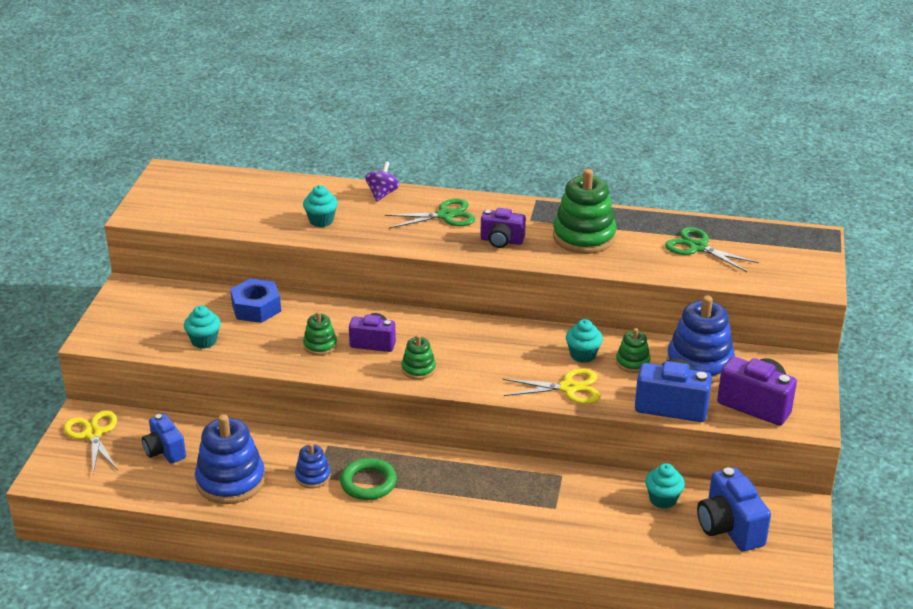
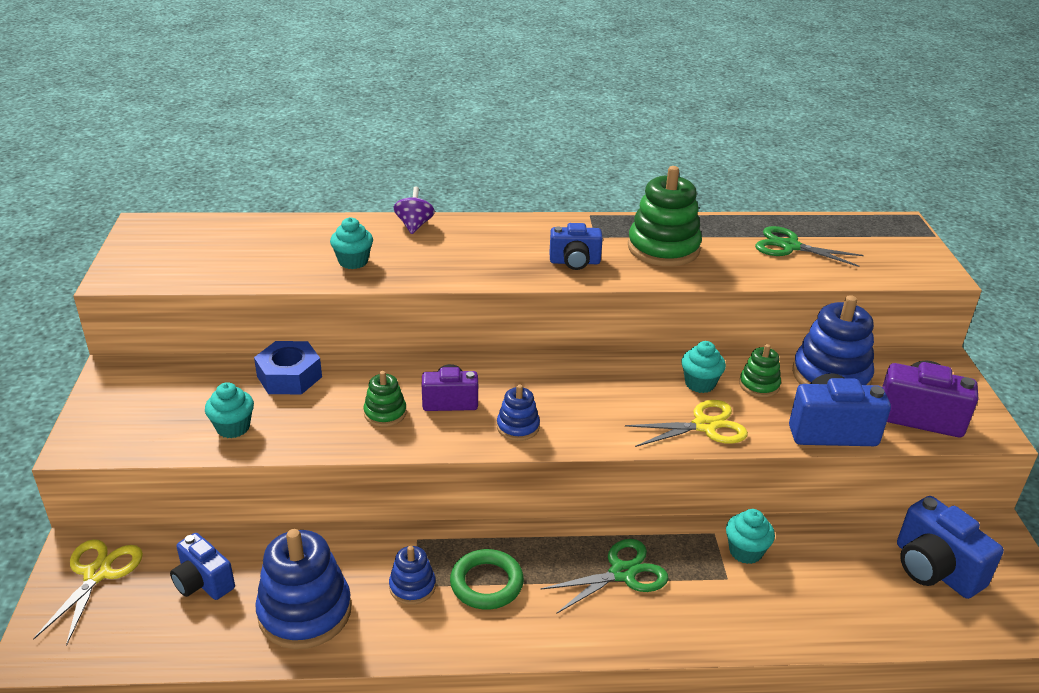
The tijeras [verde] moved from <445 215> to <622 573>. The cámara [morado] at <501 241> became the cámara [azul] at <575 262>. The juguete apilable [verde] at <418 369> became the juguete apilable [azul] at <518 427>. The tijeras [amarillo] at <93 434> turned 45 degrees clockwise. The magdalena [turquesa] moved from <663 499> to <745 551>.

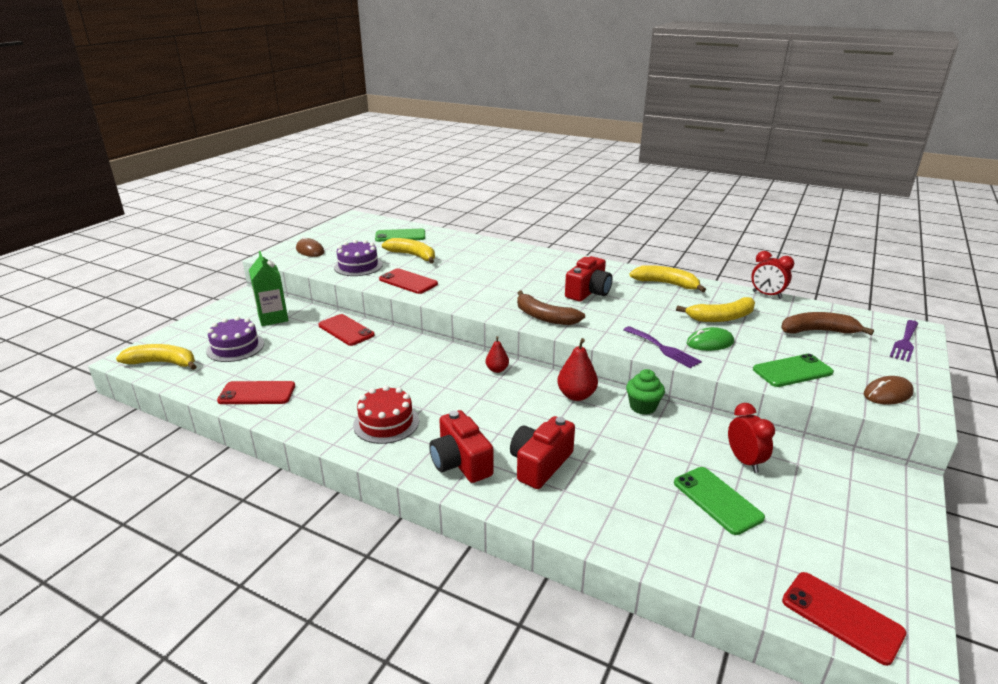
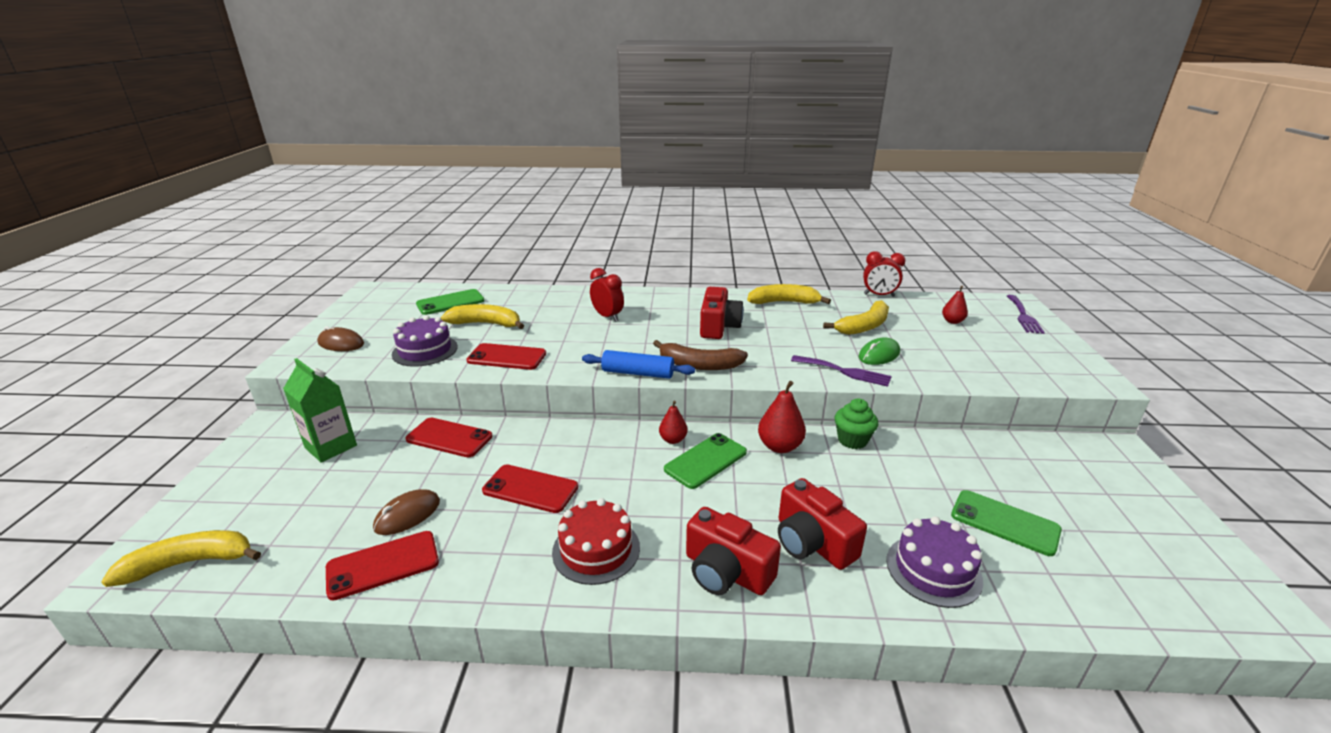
The plátano [marrón] at <818 331> was replaced by the pera [rojo] at <952 321>. The tarta [morado] moved from <235 347> to <933 570>. The móvil [verde] moved from <792 371> to <706 461>. The ratón [marrón] moved from <887 393> to <407 515>. The despertador [rojo] moved from <744 461> to <607 316>. The cámara [rojo] at <540 464> turned 45 degrees counterclockwise. The móvil [rojo] moved from <842 617> to <530 489>. The rodillo [azul] at <638 373> appeared.

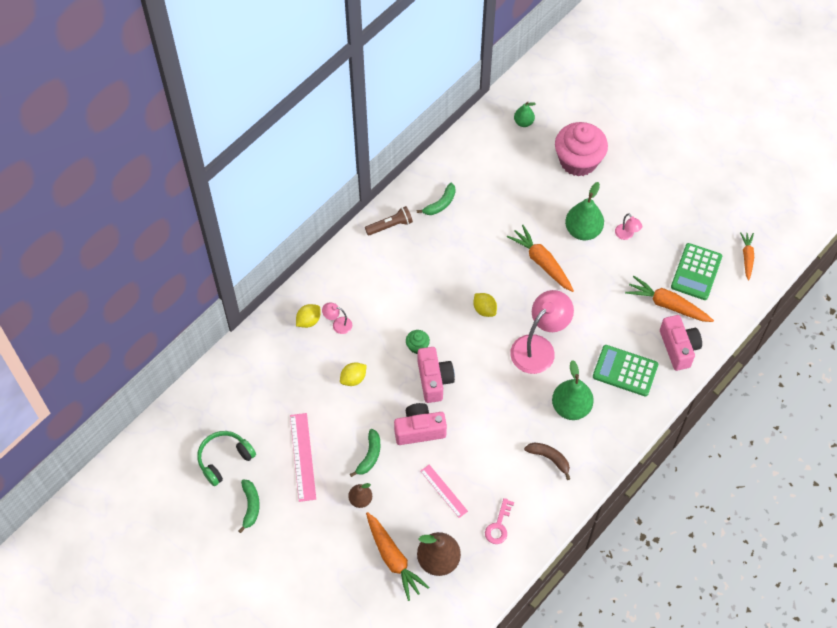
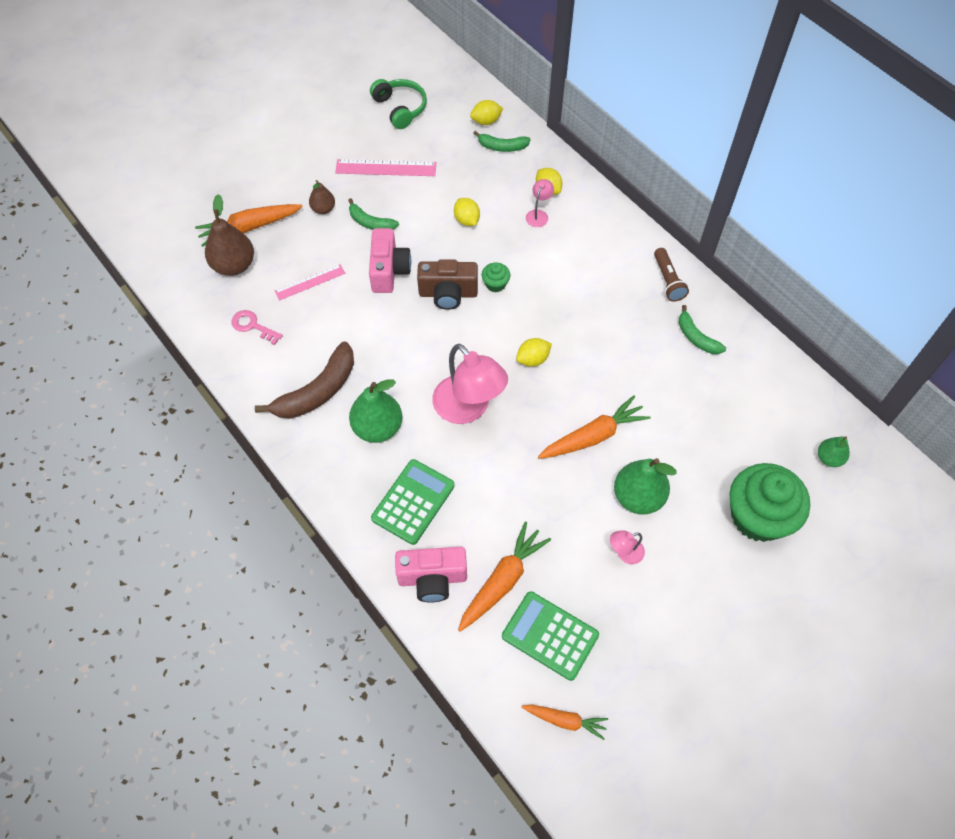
The magdalena [rosa] at <578 161> became the magdalena [verde] at <758 516>. The cámara [rosa] at <434 380> became the cámara [marrón] at <448 293>. The plátano [marrón] at <549 458> changed to 1.73 times the size. The plátano [verde] moved from <250 506> to <502 147>. The limón [amarillo] at <486 121> appeared.

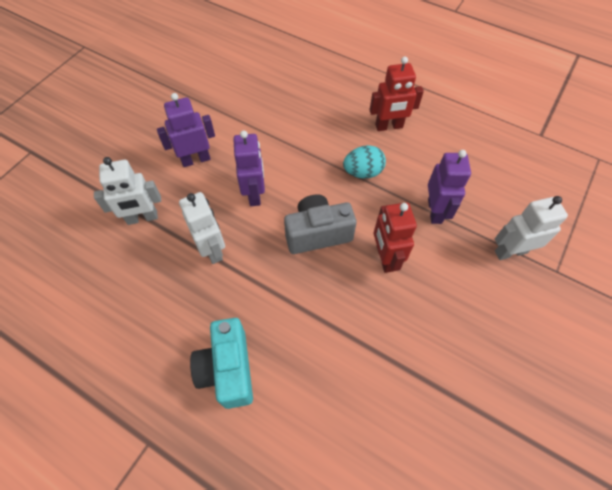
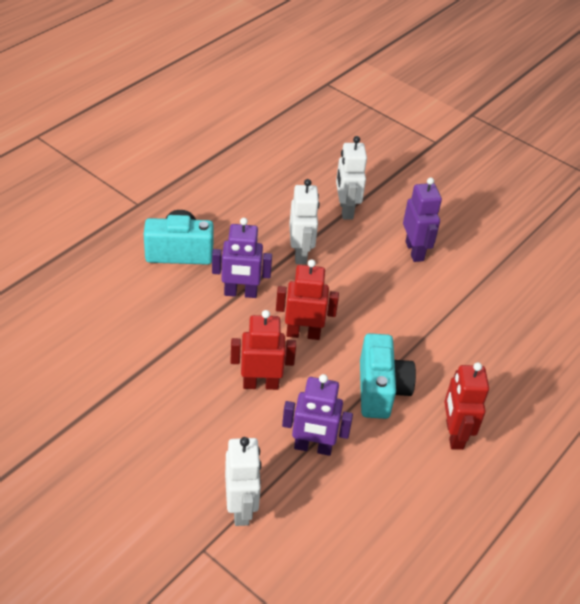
The robot [morado] moved from <255 194> to <240 293>. The huevo [turquesa] at <363 172> was replaced by the cámara [turquesa] at <381 390>. The robot [blanco] at <212 249> turned 75 degrees counterclockwise. The cámara [gris] at <317 233> was replaced by the robot [rojo] at <303 333>.

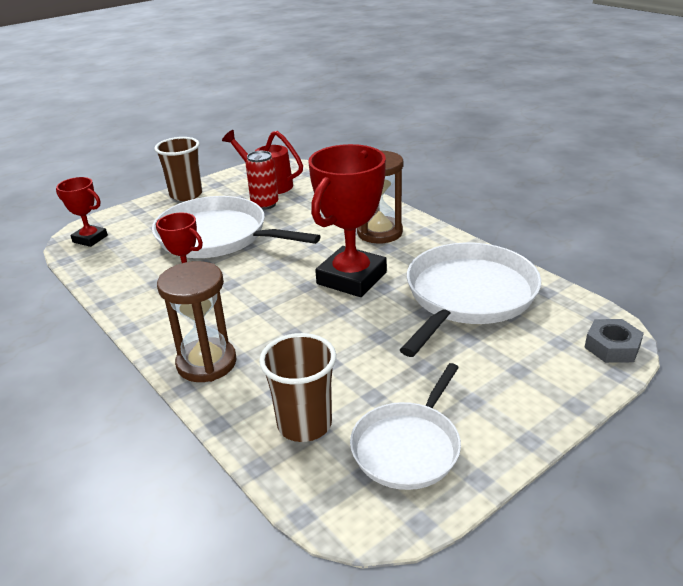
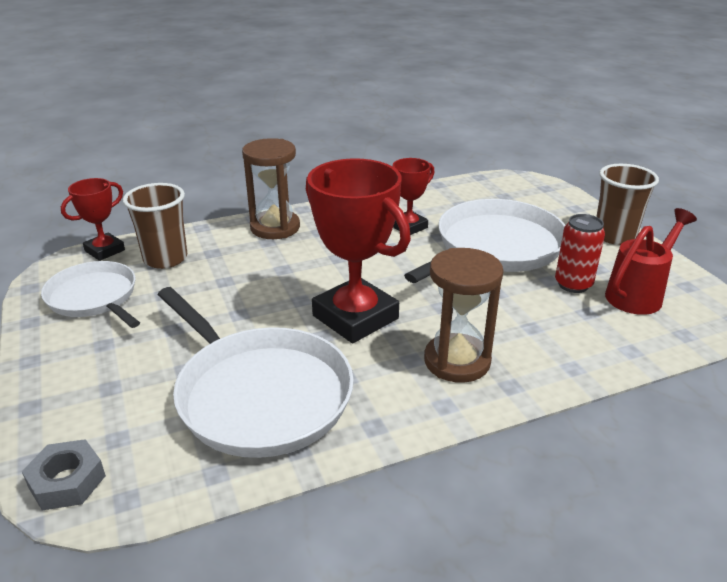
The trofeo [rojo] moved from <90 239> to <105 250>.

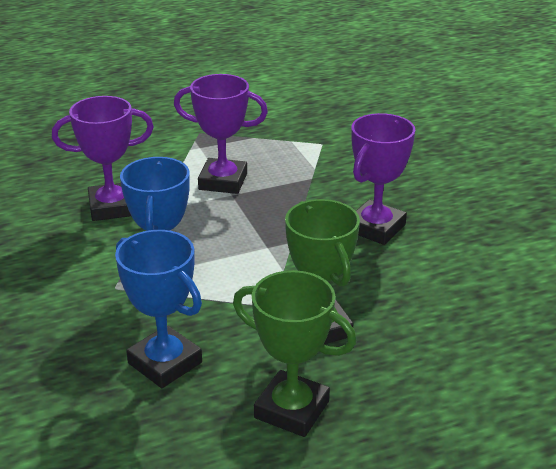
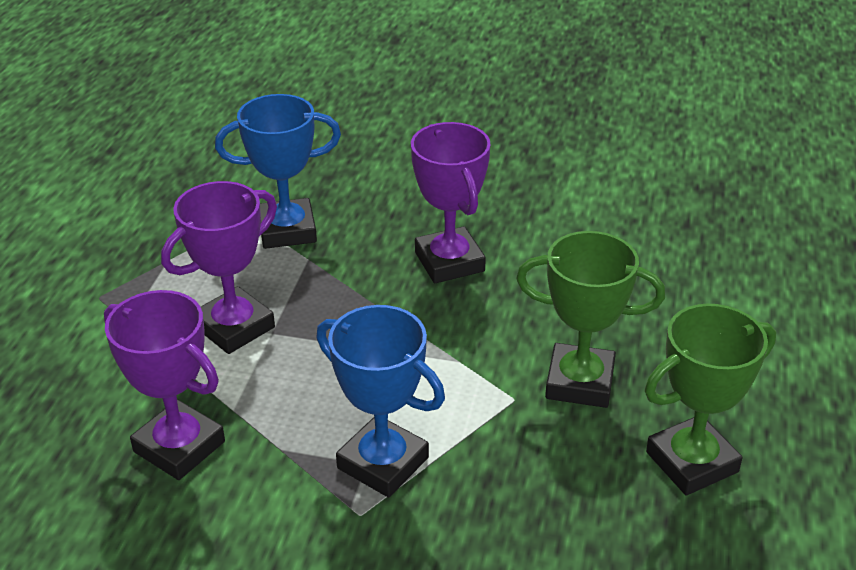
The trofeo [morado] at <112 207> turned 75 degrees counterclockwise. The trofeo [azul] moved from <165 363> to <287 230>.

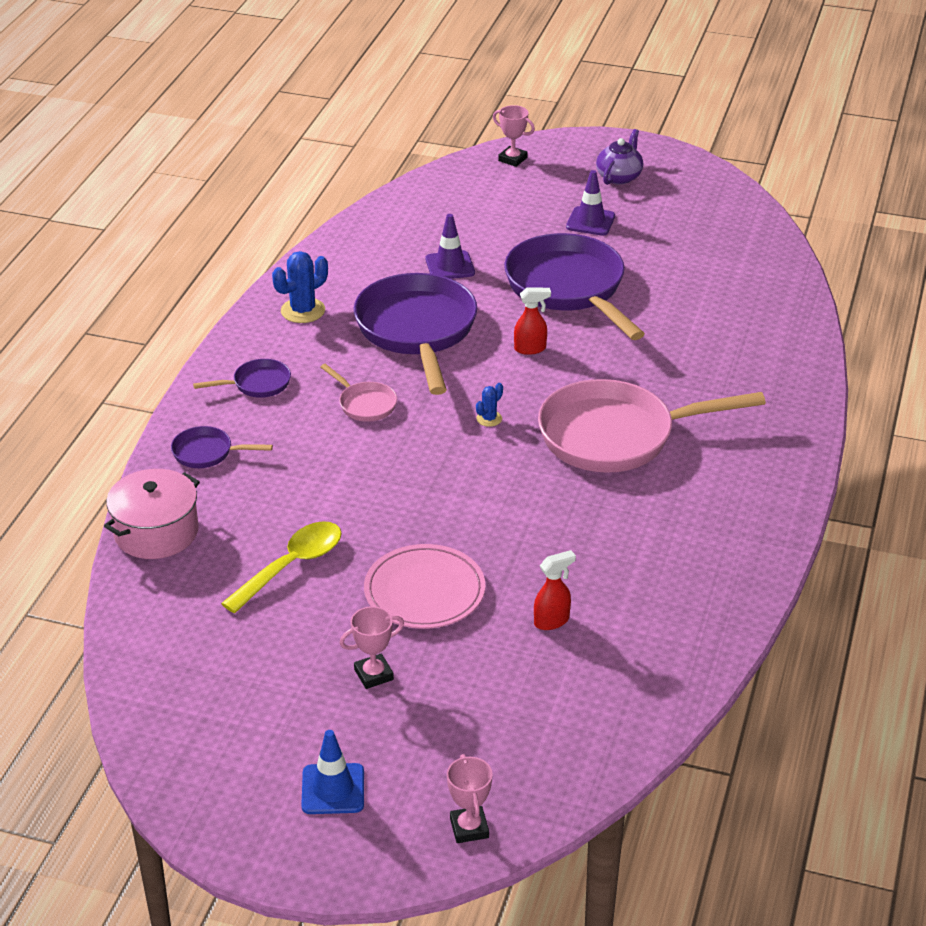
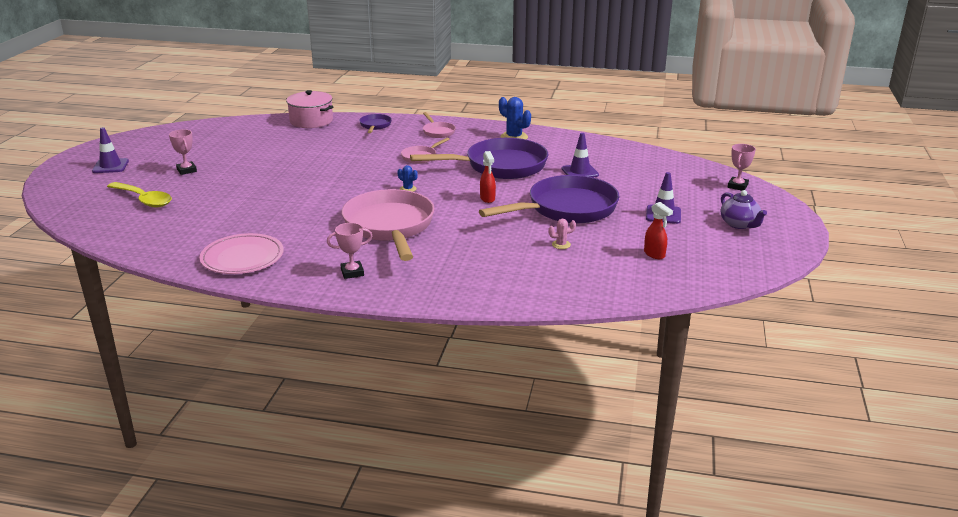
The tetera [morado] at <619 177> turned 45 degrees clockwise. The sartén [morado] at <257 384> became the sartén [rosa] at <438 132>. The cuchara [amarillo] moved from <291 566> to <144 200>. The plato [rosa] moved from <424 591> to <242 258>. The pulverizador [rojo] moved from <552 621> to <654 254>. The cono de tráfico [azul] at <333 789> became the cono de tráfico [morado] at <110 166>. The trofeo [rosa] moved from <469 828> to <352 272>. The cactus [rosa] at <561 245> appeared.

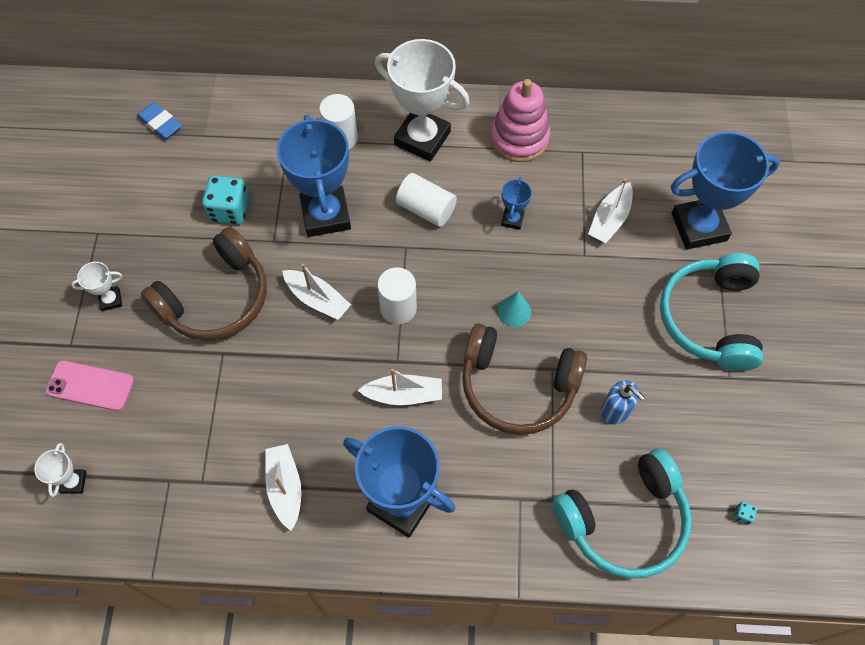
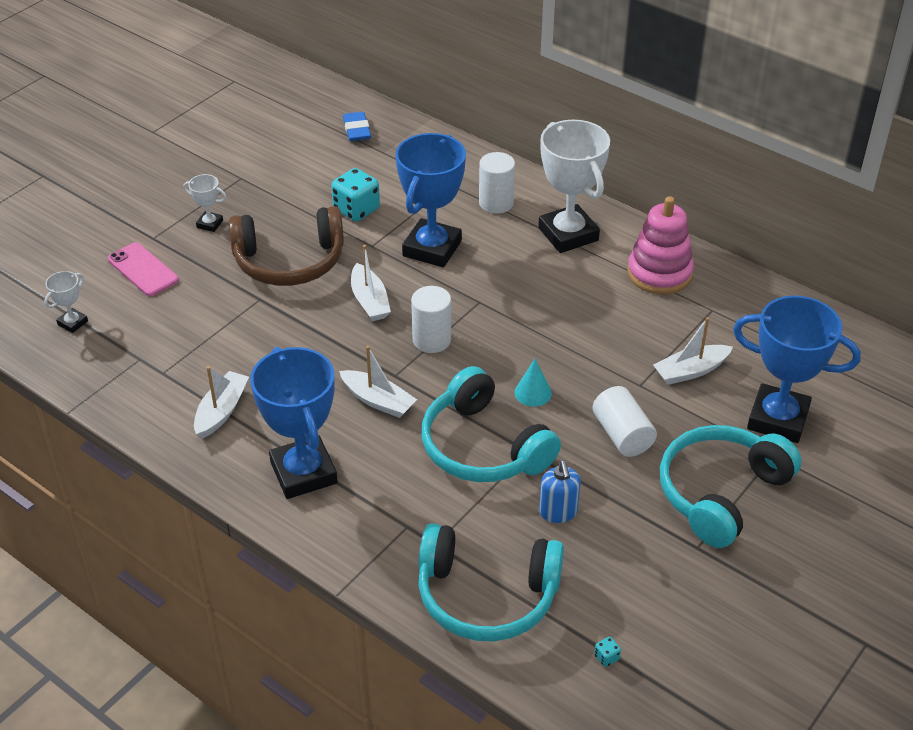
The cilindro [blanco] moved from <426 209> to <622 435>. The trofeo [azul] at <512 219> disappeared. The auriculares [marrón] at <517 386> became the auriculares [turquesa] at <483 447>.

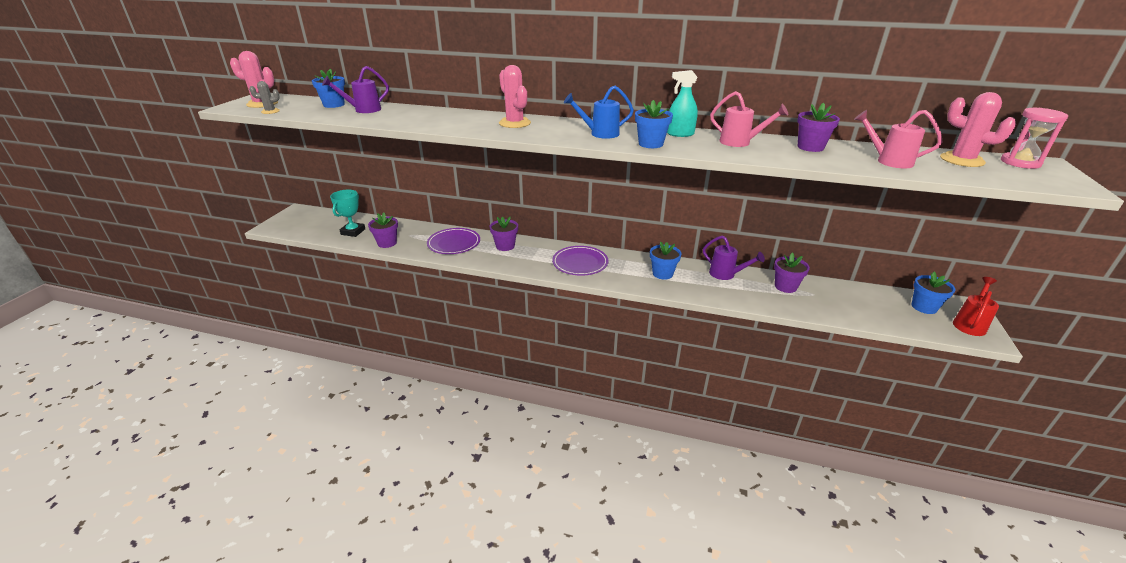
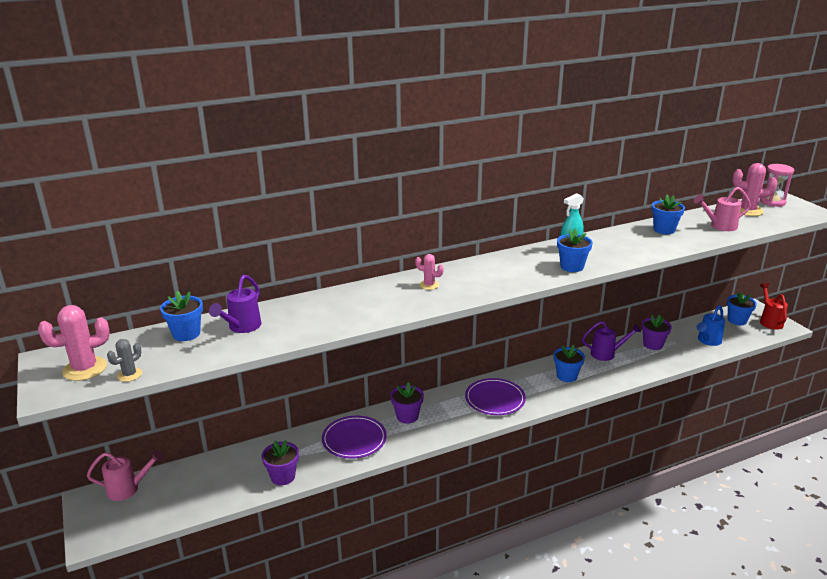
The cactus [rosa] at <515 123> changed to 0.57 times the size. The regadera [azul] moved from <600 134> to <707 341>. The regadera [rosa] moved from <740 142> to <128 489>. The maceta [morado] at <810 147> became the maceta [azul] at <664 230>. The trofeo [turquesa] at <353 232> disappeared.

